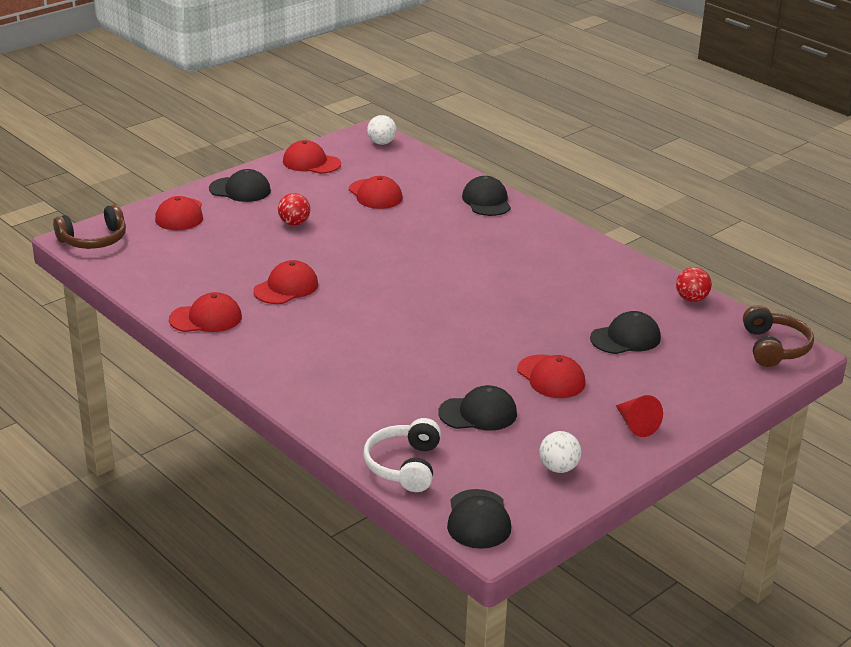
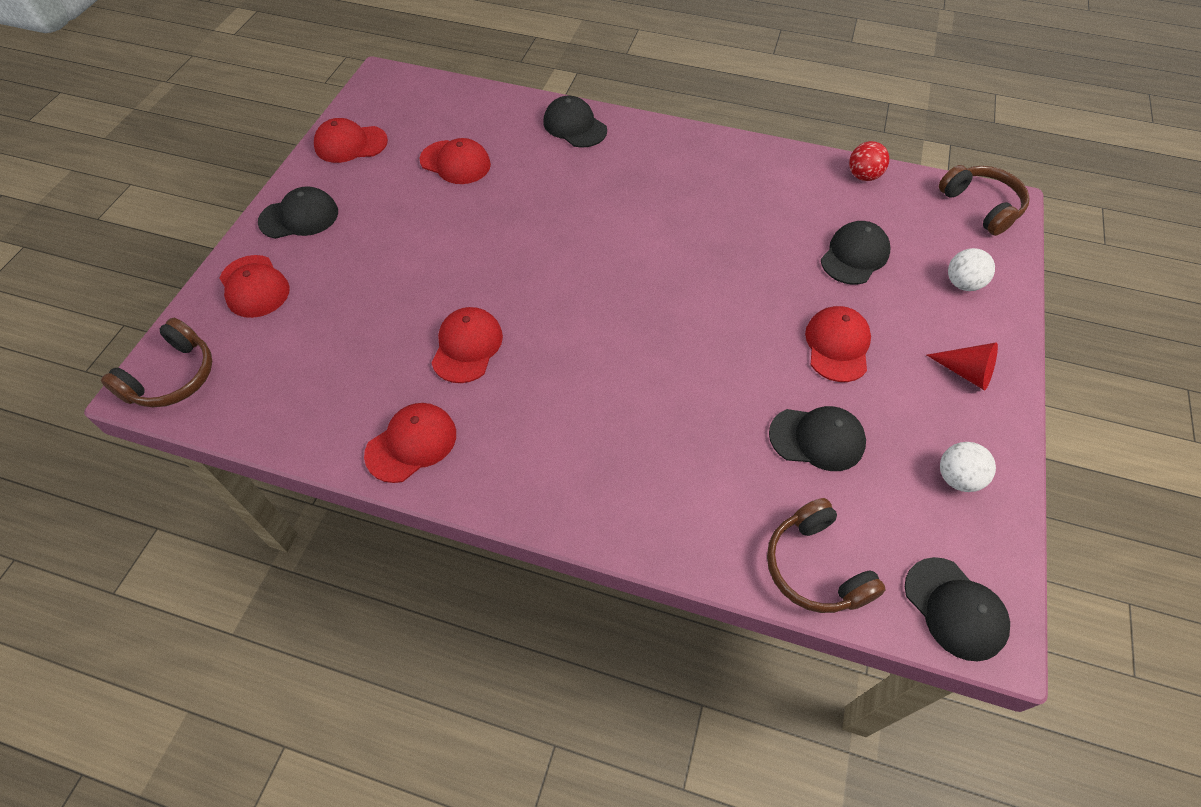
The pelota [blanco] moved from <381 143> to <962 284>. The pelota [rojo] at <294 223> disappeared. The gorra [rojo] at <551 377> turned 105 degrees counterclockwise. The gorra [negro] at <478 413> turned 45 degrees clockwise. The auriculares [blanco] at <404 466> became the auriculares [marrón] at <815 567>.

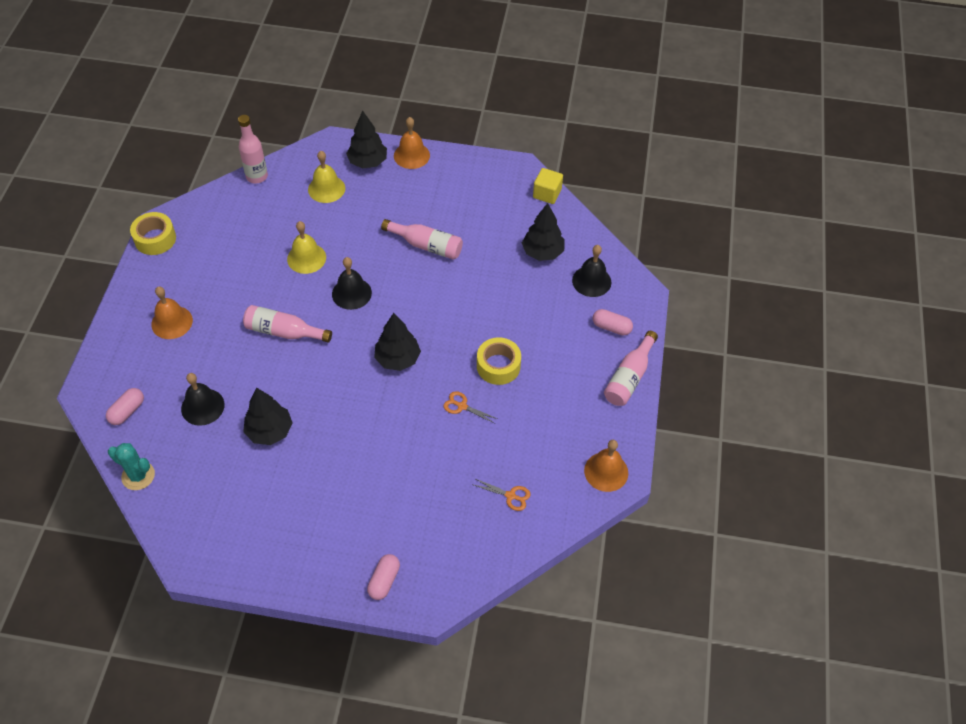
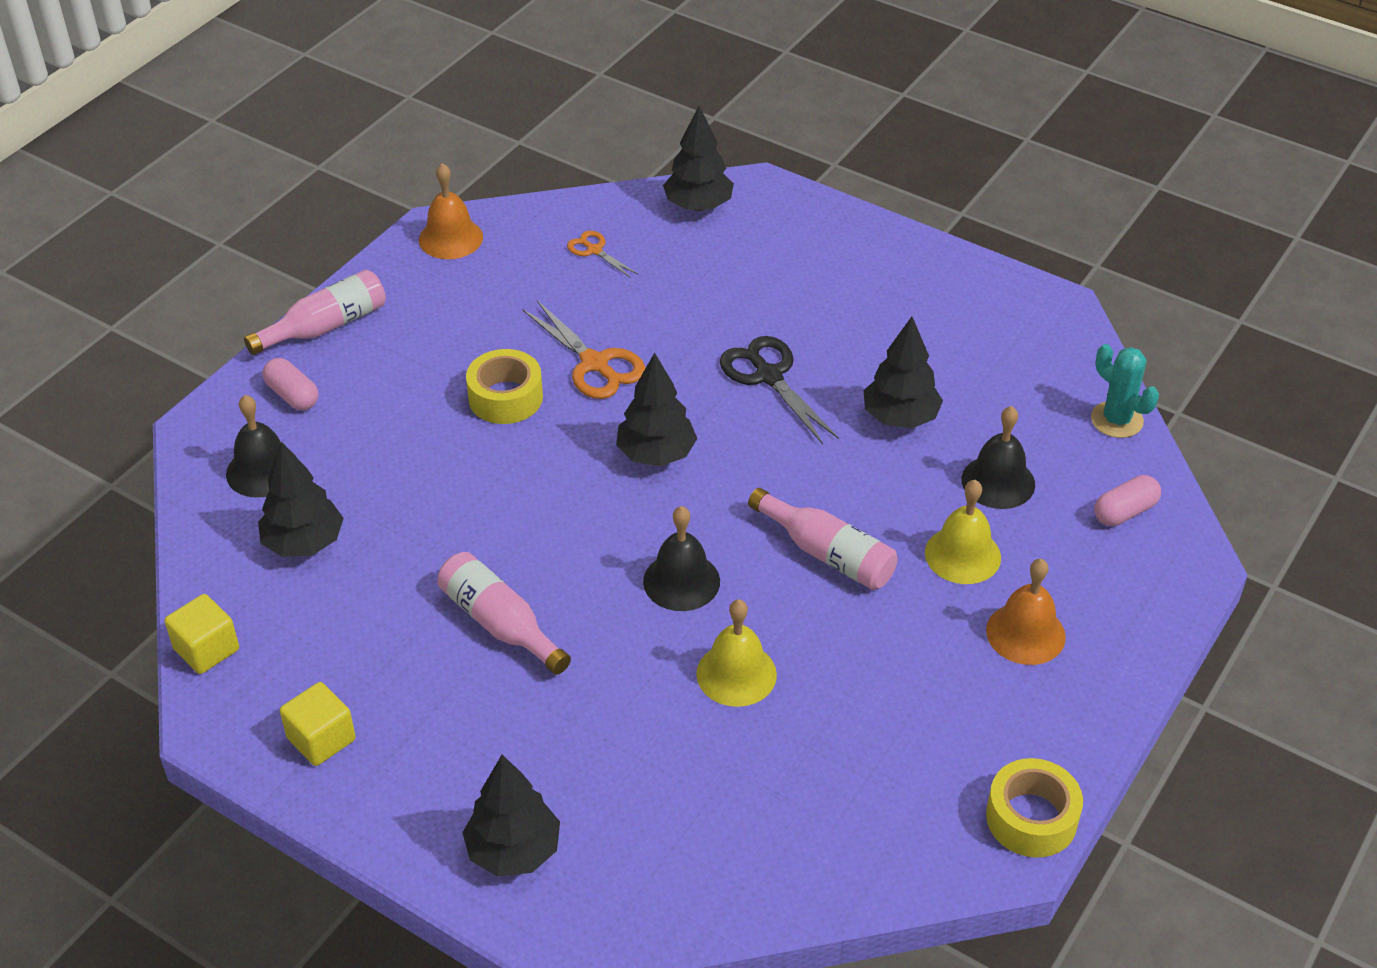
The botella [rosa] at <257 176> disappeared. The campana [naranja] at <411 155> disappeared. The campana [amarillo] moved from <326 189> to <962 555>. The tijeras [naranja] at <462 406> changed to 1.77 times the size. The cápsula [rosa] at <384 581> disappeared. The árbol [negro] at <698 206> appeared. The tijeras [negro] at <769 376> appeared. The cubo [amarillo] at <321 739> appeared.

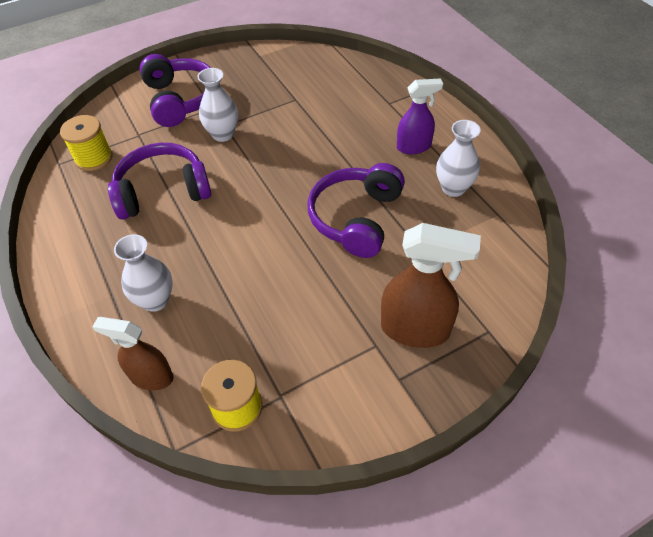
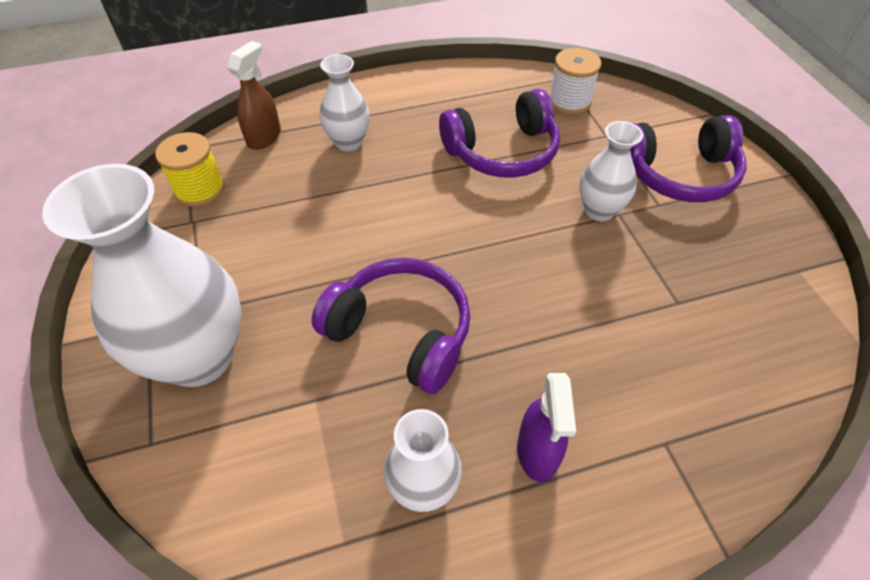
The carrete [amarillo] at <94 158> became the carrete [blanco] at <569 101>. The auriculares [morado] at <162 191> turned 75 degrees clockwise. The pulverizador [marrón] at <415 329> was replaced by the florero [blanco] at <199 357>.

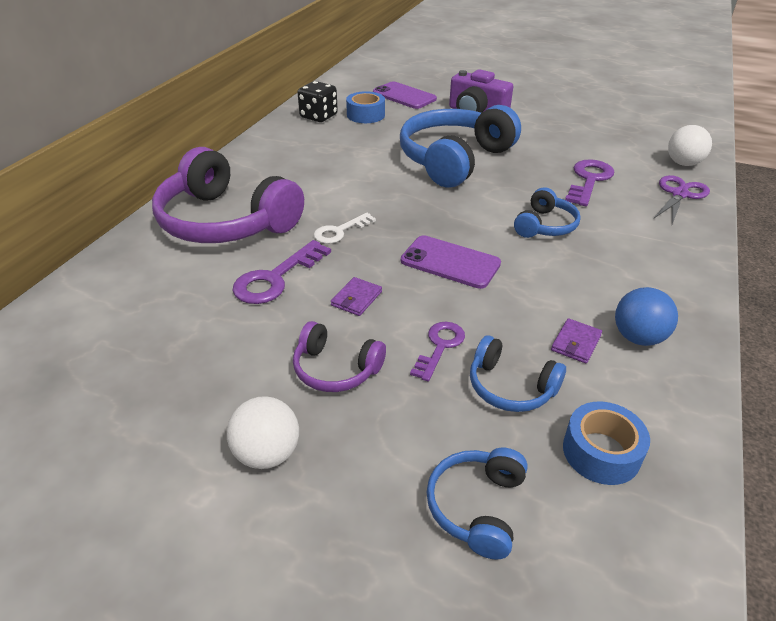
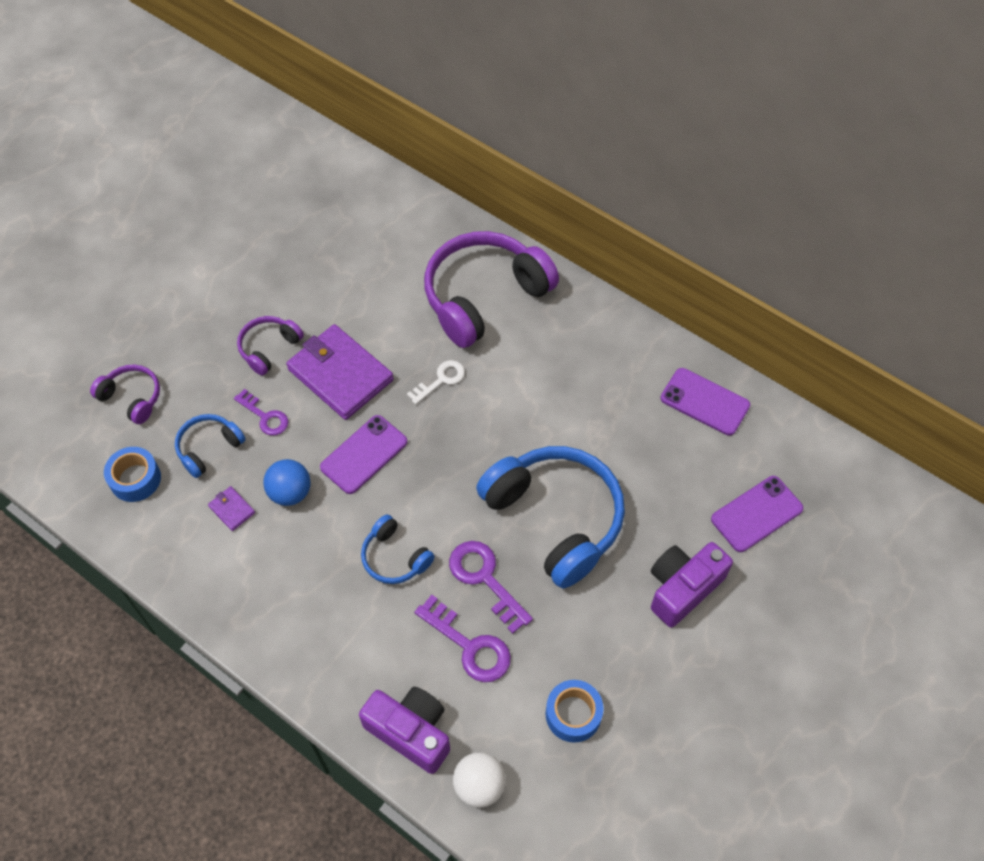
The dado [negro] at <318 116> was replaced by the móvil [morado] at <704 402>. The cinta adhesiva [azul] moved from <365 115> to <573 714>. The tijeras [morado] at <679 194> was replaced by the cámara [morado] at <410 732>. The llave [blanco] at <340 231> turned 75 degrees clockwise. The llave [morado] moved from <276 278> to <485 579>. The cartera [morado] at <356 299> changed to 2.40 times the size. The pelota [azul] moved from <638 337> to <290 492>. The pelota [blanco] at <267 454> disappeared. The auriculares [azul] at <477 507> became the auriculares [morado] at <132 398>.

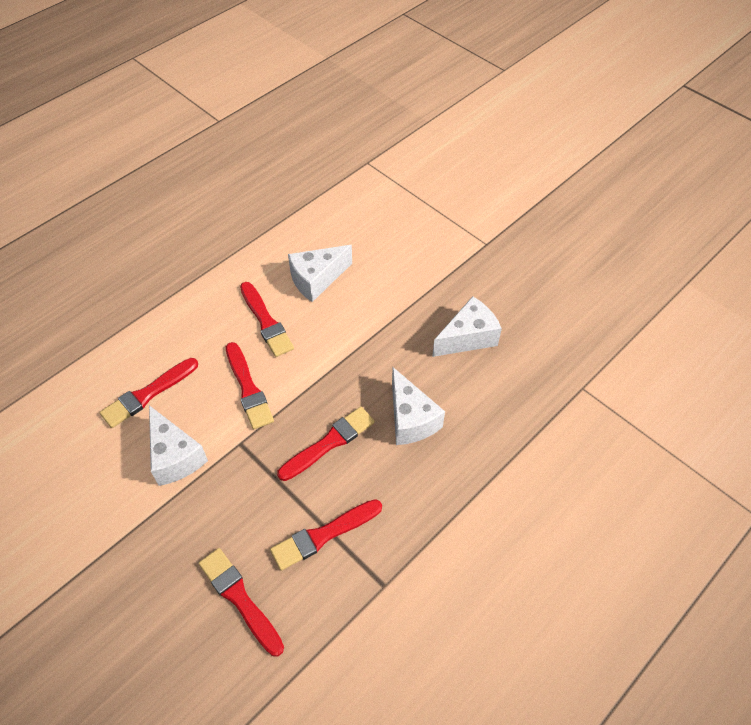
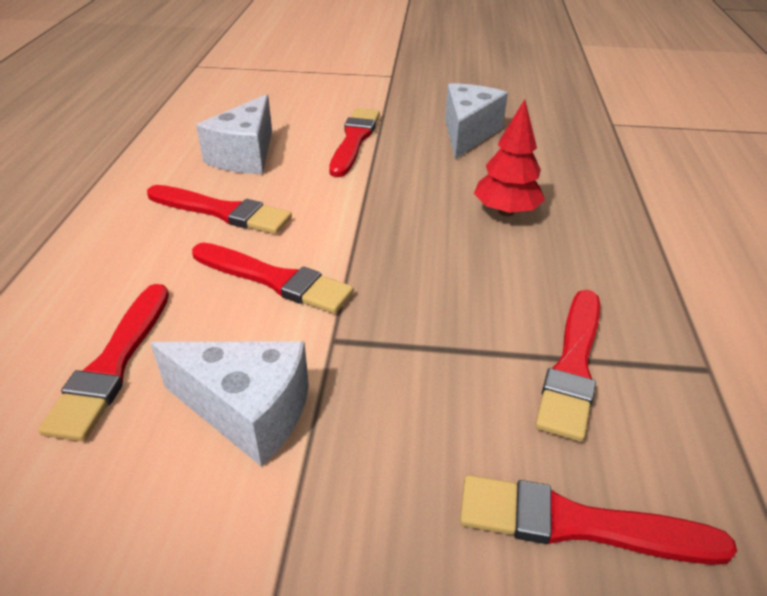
The queso [blanco] at <410 419> was replaced by the árbol [rojo] at <506 211>. The pincel [rojo] moved from <329 443> to <354 140>.

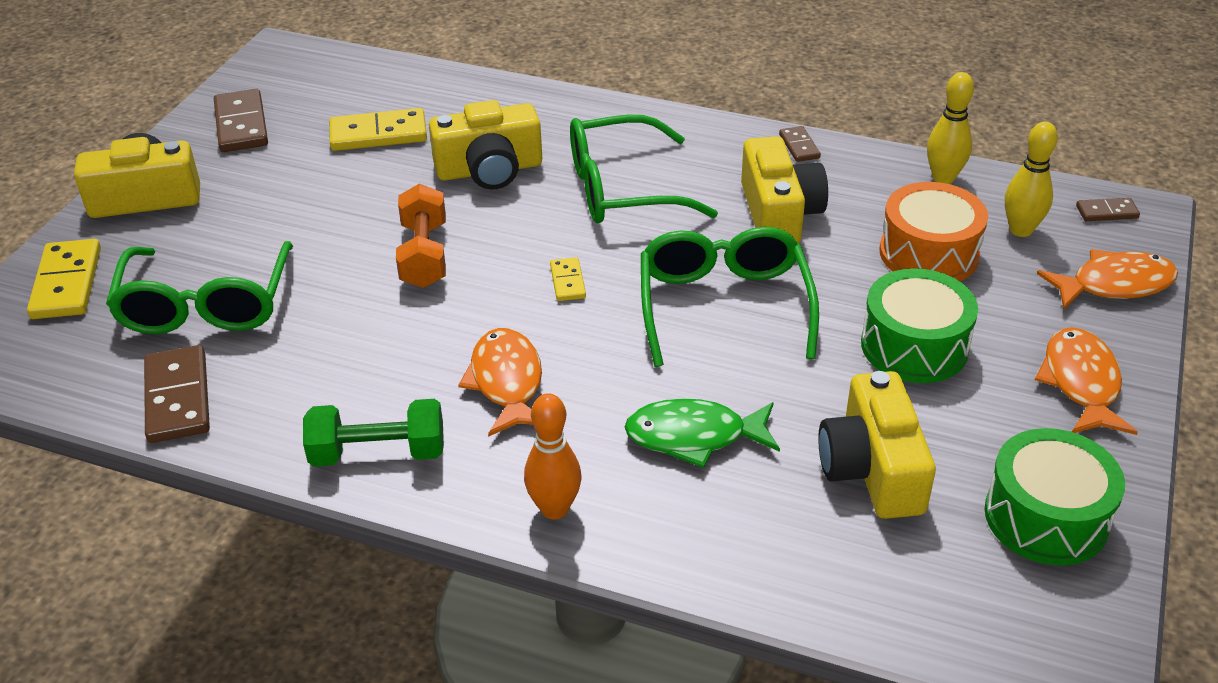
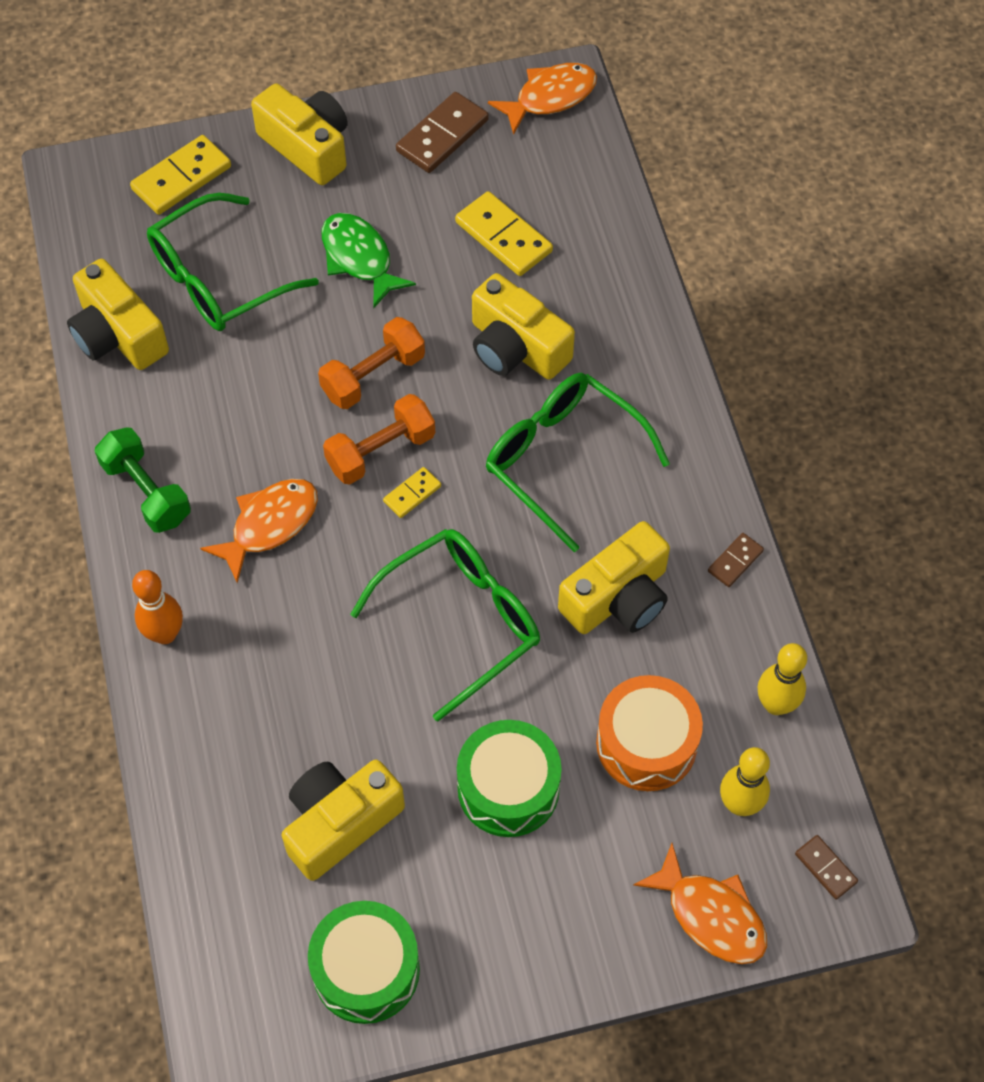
The pez [naranja] moved from <1081 383> to <550 97>. The ficha de dominó [marrón] at <177 398> was replaced by the cámara [amarillo] at <118 334>. The pez [verde] moved from <694 436> to <359 258>. The mancuerna [naranja] at <380 451> appeared.

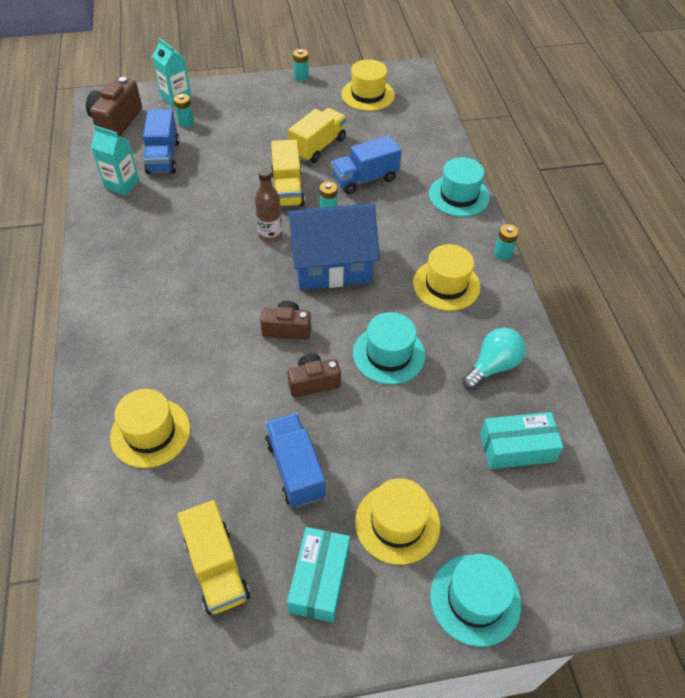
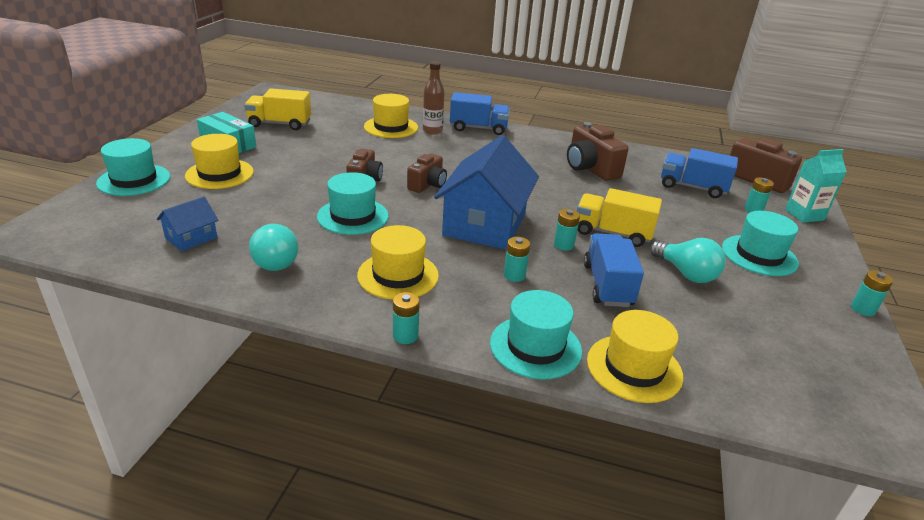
The sombrero [amarillo] moved from <368 95> to <634 368>. The camión [amarillo] at <318 146> was replaced by the bombilla [turquesa] at <686 273>. The cartón de leche [turquesa] at <122 184> disappeared. The botella [marrón] moved from <270 235> to <432 131>. The caja [turquesa] at <517 448> was replaced by the casa [azul] at <191 238>. The camión [azul] moved from <295 469> to <478 128>. The cámara [marrón] at <590 168> appeared. The sombrero [turquesa] at <759 255> appeared. The pila [turquesa] at <514 275> appeared.

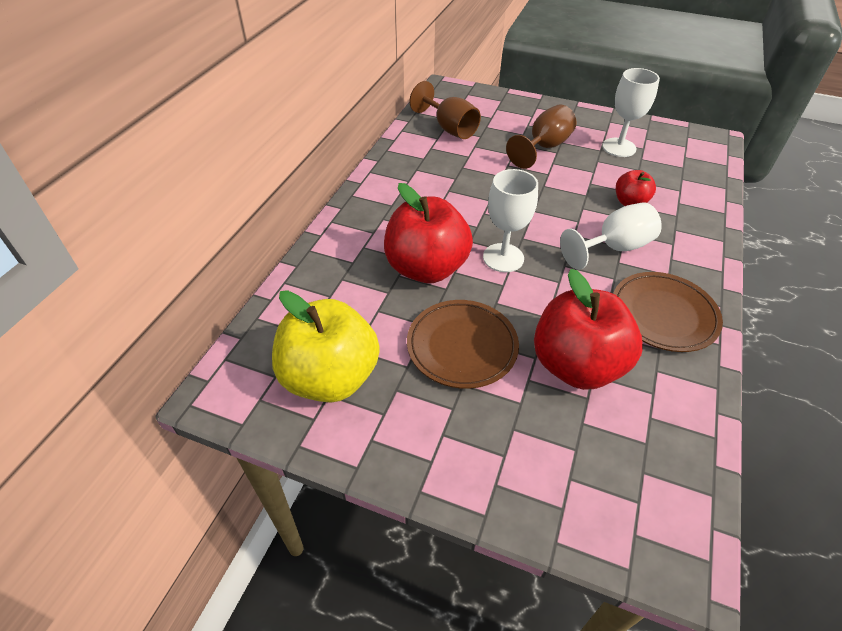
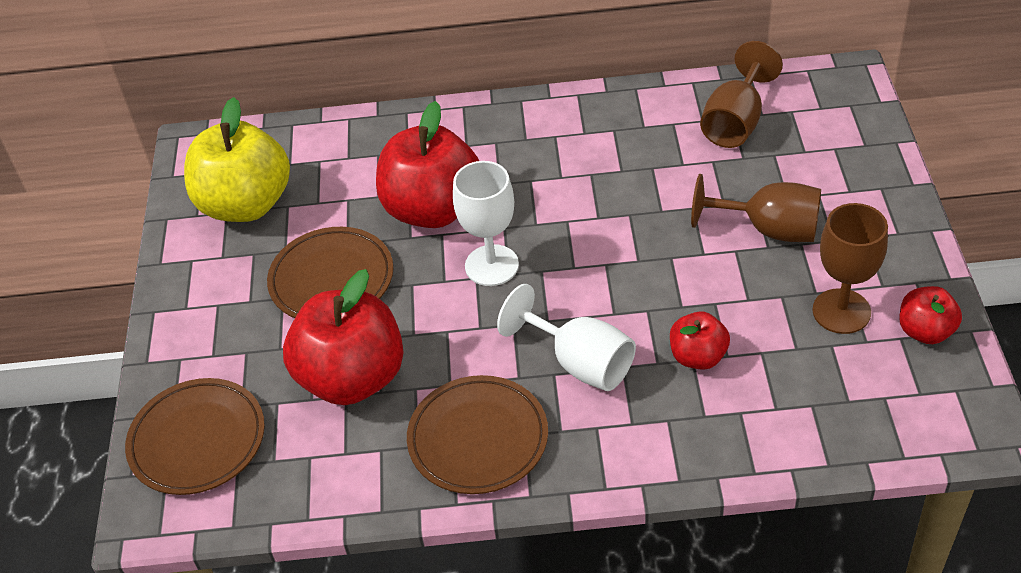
The copa [blanco] at <619 147> became the copa [marrón] at <841 311>. The manzana [rojo] at <925 331> appeared. The plato [marrón] at <197 440> appeared.

